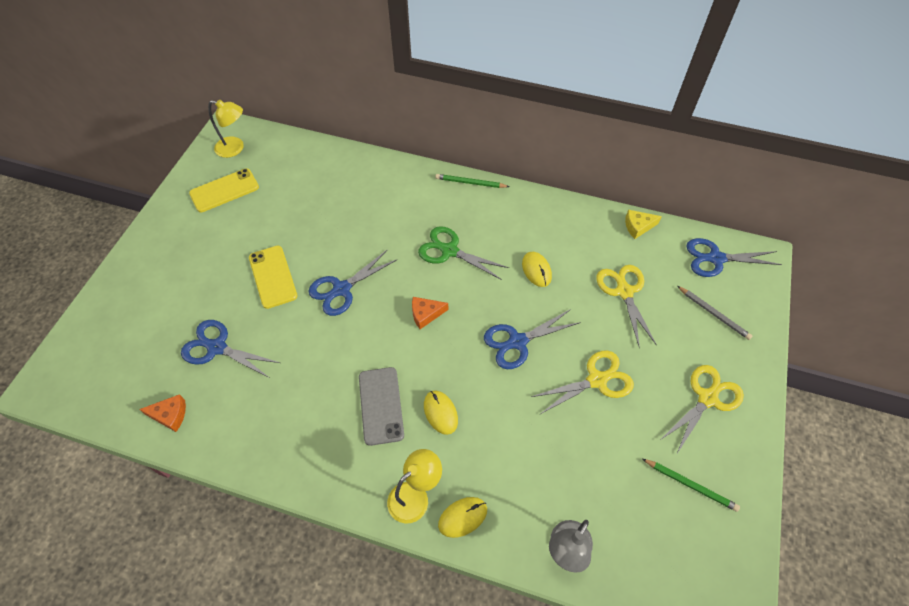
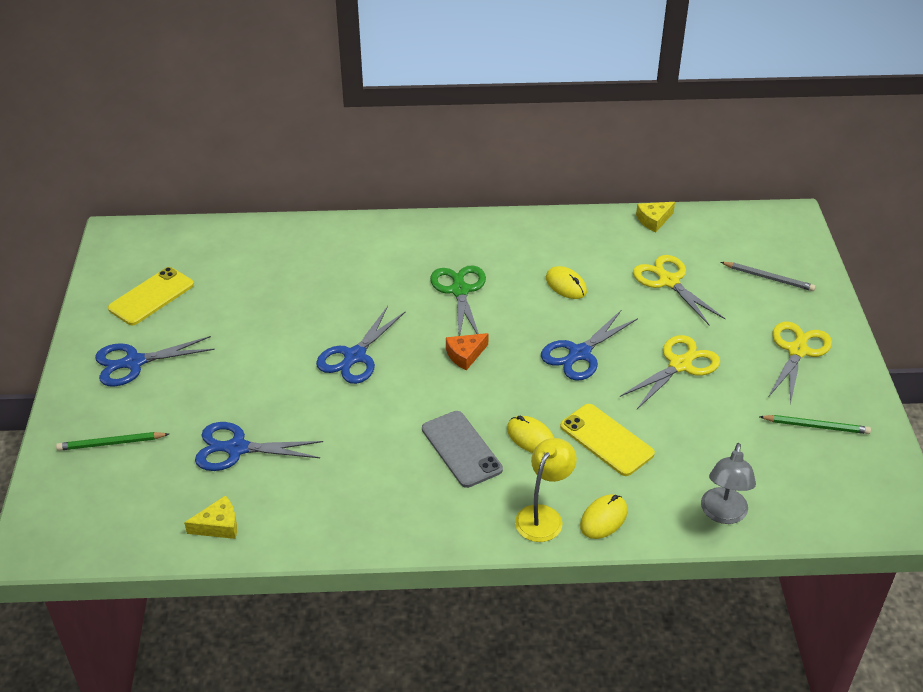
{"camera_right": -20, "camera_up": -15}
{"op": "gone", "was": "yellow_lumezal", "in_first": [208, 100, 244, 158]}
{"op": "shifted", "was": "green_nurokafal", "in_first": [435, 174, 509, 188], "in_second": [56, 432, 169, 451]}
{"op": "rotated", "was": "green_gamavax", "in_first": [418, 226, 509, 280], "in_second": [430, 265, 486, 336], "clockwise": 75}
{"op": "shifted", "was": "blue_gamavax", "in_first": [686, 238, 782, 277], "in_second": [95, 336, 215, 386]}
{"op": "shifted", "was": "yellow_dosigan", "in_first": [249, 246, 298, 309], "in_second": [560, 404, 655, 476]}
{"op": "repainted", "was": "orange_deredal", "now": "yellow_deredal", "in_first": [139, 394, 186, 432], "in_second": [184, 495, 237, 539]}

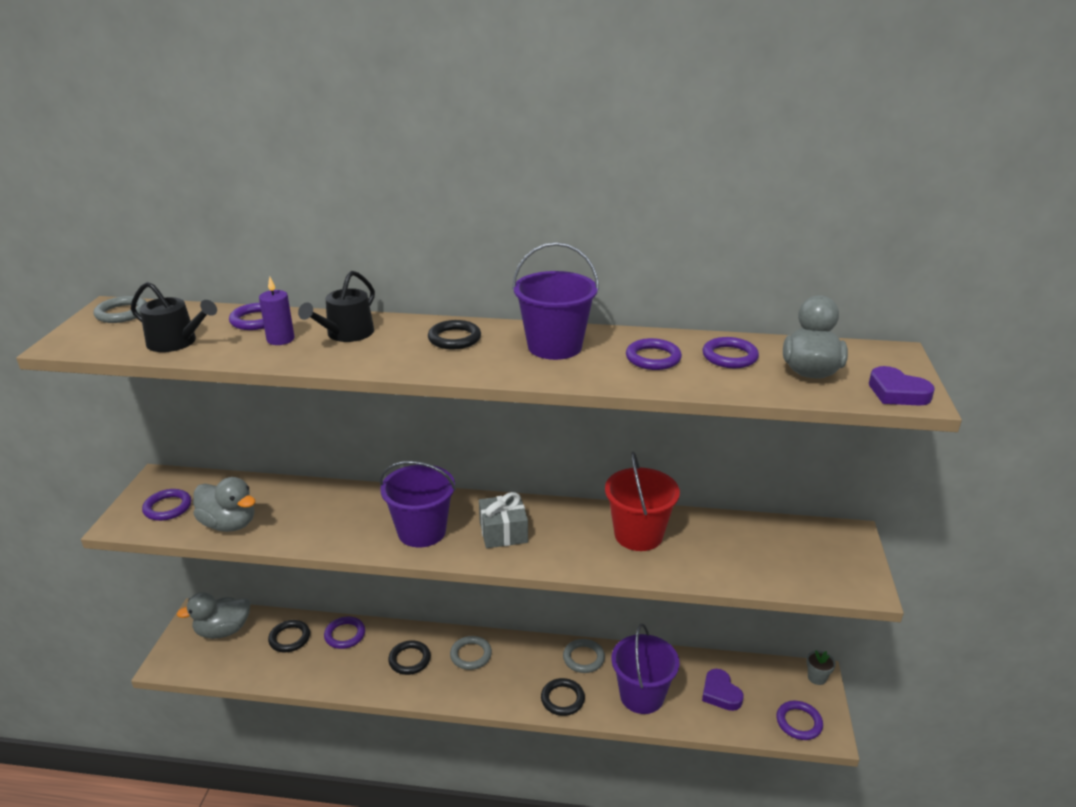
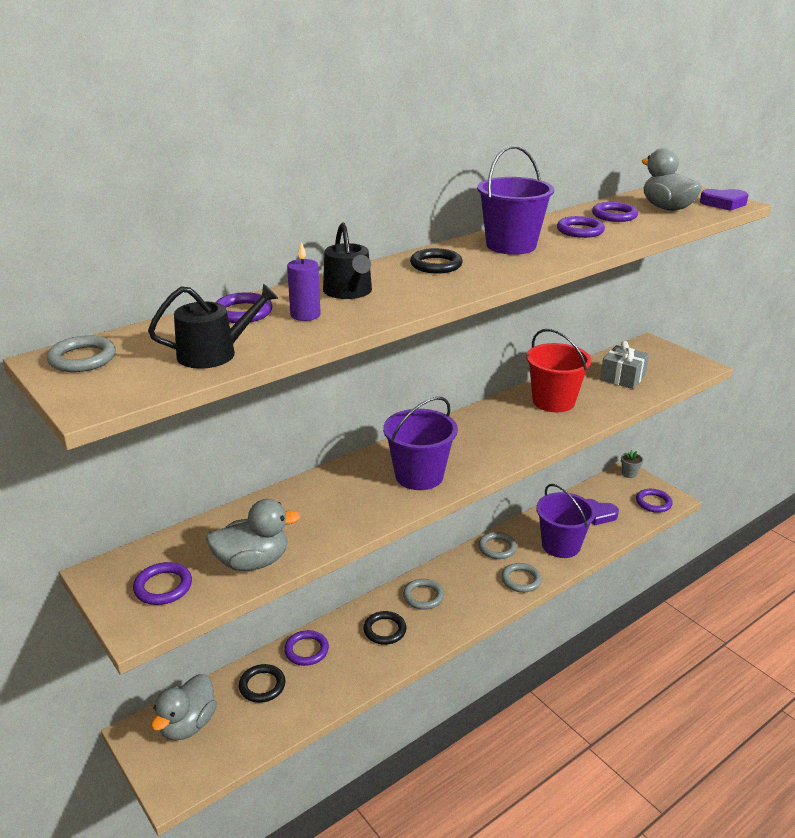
{"camera_right": -45, "camera_up": 0}
{"op": "shifted", "was": "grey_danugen", "in_first": [479, 492, 528, 548], "in_second": [600, 341, 649, 389]}
{"op": "repainted", "was": "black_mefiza", "now": "grey_mefiza", "in_first": [541, 678, 585, 716], "in_second": [501, 563, 542, 592]}

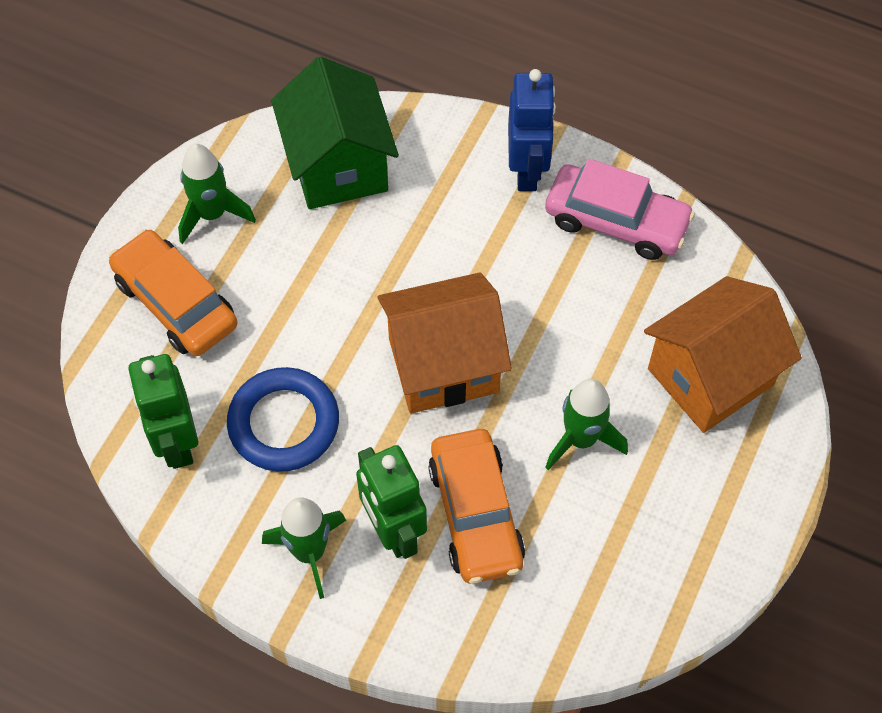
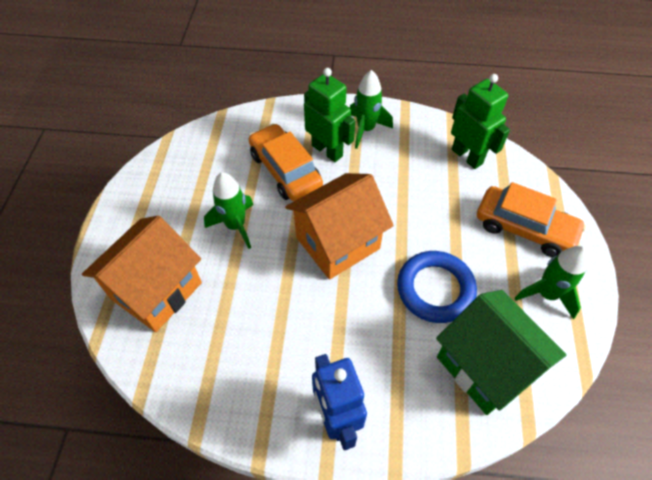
{"camera_right": 160, "camera_up": -5}
{"op": "gone", "was": "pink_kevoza", "in_first": [545, 159, 695, 260]}
{"op": "shifted", "was": "blue_mefiza", "in_first": [227, 367, 339, 472], "in_second": [397, 251, 477, 323]}

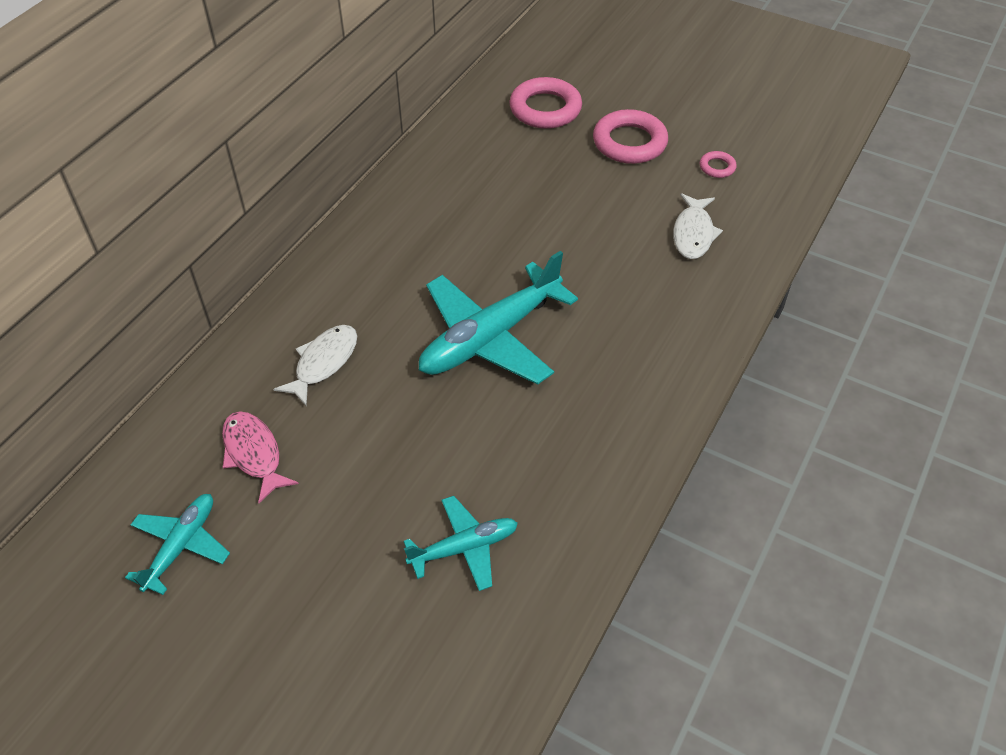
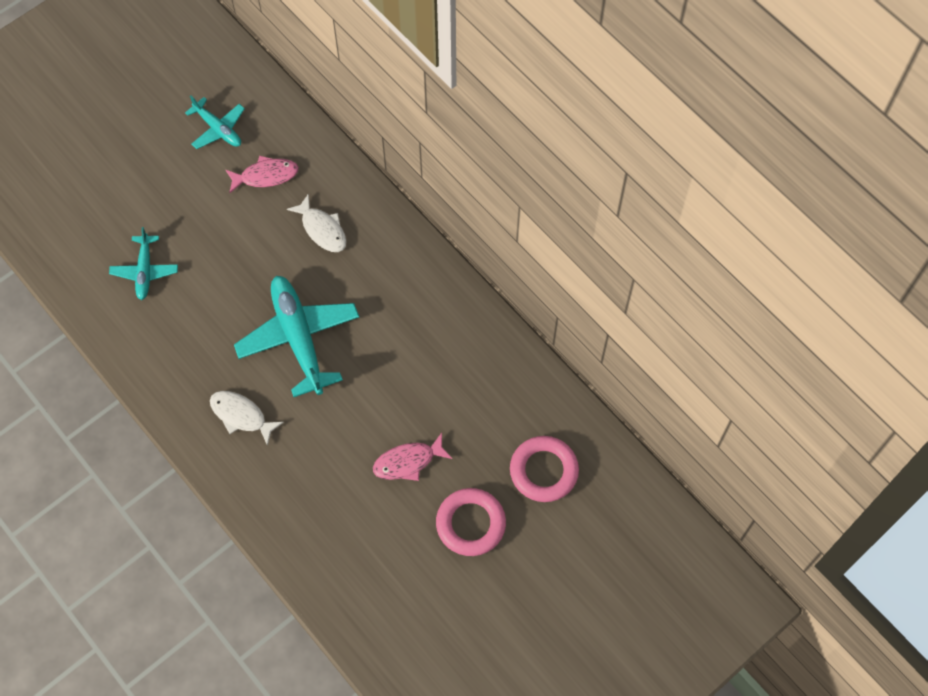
{"camera_right": 110, "camera_up": 15}
{"op": "gone", "was": "pink_mefiza", "in_first": [700, 151, 737, 178]}
{"op": "shifted", "was": "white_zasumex", "in_first": [673, 193, 723, 259], "in_second": [210, 391, 284, 446]}
{"op": "new", "now": "pink_zasumex", "in_second": [373, 433, 452, 481]}

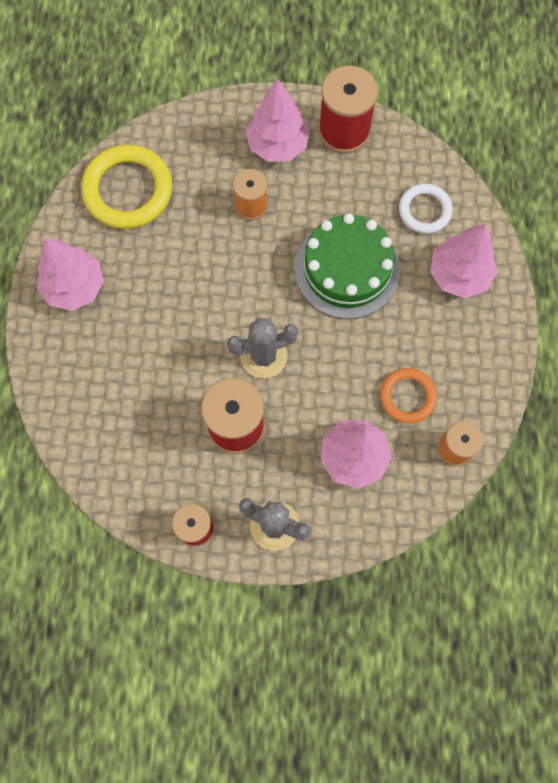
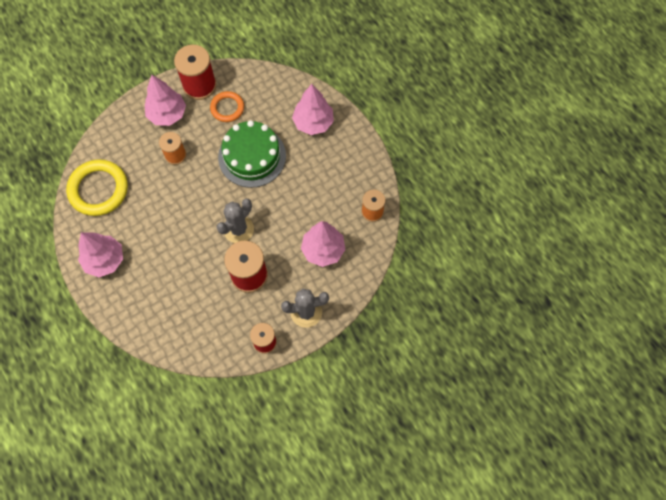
{"camera_right": -35, "camera_up": -5}
{"op": "gone", "was": "white_mefiza", "in_first": [399, 184, 453, 234]}
{"op": "shifted", "was": "orange_mefiza", "in_first": [380, 368, 437, 423], "in_second": [210, 91, 244, 122]}

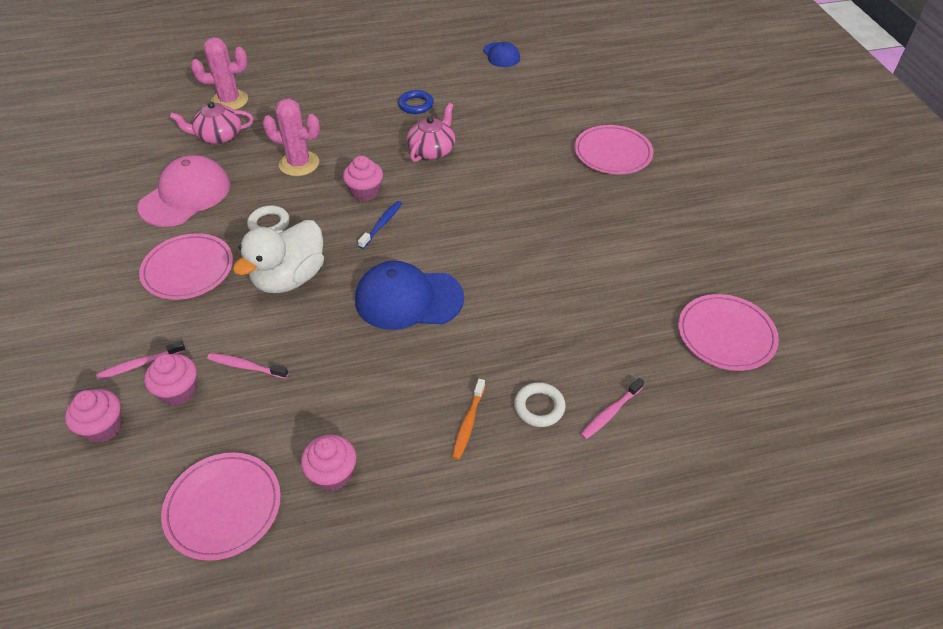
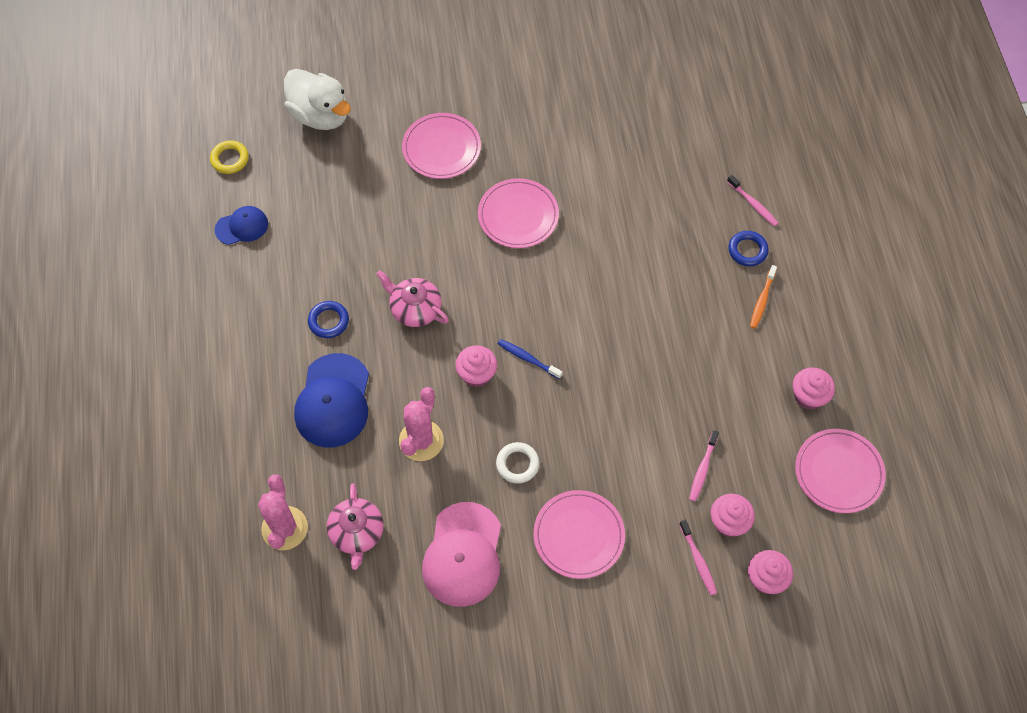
{"camera_right": -85, "camera_up": 15}
{"op": "rotated", "was": "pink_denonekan", "in_first": [138, 155, 230, 227], "in_second": [422, 502, 501, 607], "clockwise": -120}
{"op": "shifted", "was": "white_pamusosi", "in_first": [233, 220, 324, 293], "in_second": [284, 69, 351, 130]}
{"op": "shifted", "was": "blue_denonekan", "in_first": [355, 261, 464, 330], "in_second": [294, 353, 369, 448]}
{"op": "shifted", "was": "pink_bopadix", "in_first": [678, 294, 779, 371], "in_second": [478, 178, 559, 248]}
{"op": "rotated", "was": "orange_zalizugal", "in_first": [452, 379, 485, 459], "in_second": [750, 265, 777, 329], "clockwise": 90}
{"op": "repainted", "was": "white_mefiza", "now": "blue_mefiza", "in_first": [514, 382, 566, 427], "in_second": [728, 231, 769, 266]}
{"op": "new", "now": "yellow_mefiza", "in_second": [210, 140, 249, 174]}

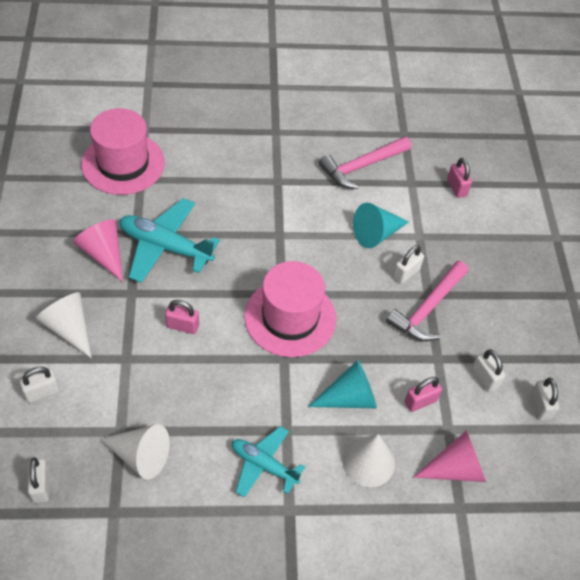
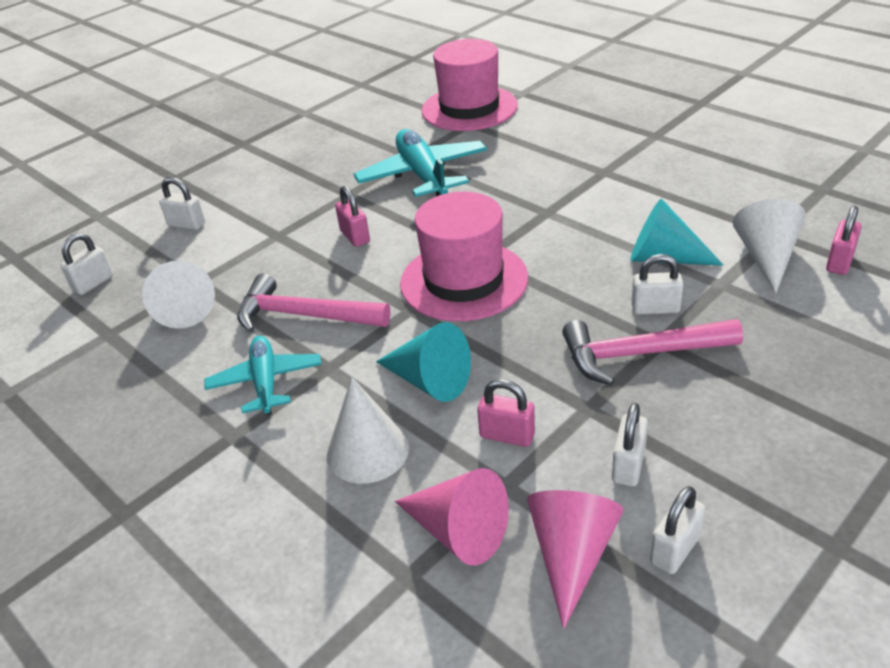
{"camera_right": 55, "camera_up": -15}
{"op": "shifted", "was": "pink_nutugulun", "in_first": [319, 136, 411, 189], "in_second": [237, 274, 390, 333]}
{"op": "shifted", "was": "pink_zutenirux", "in_first": [73, 219, 123, 282], "in_second": [527, 490, 624, 629]}
{"op": "shifted", "was": "white_zutenirux", "in_first": [36, 292, 91, 358], "in_second": [733, 199, 806, 293]}

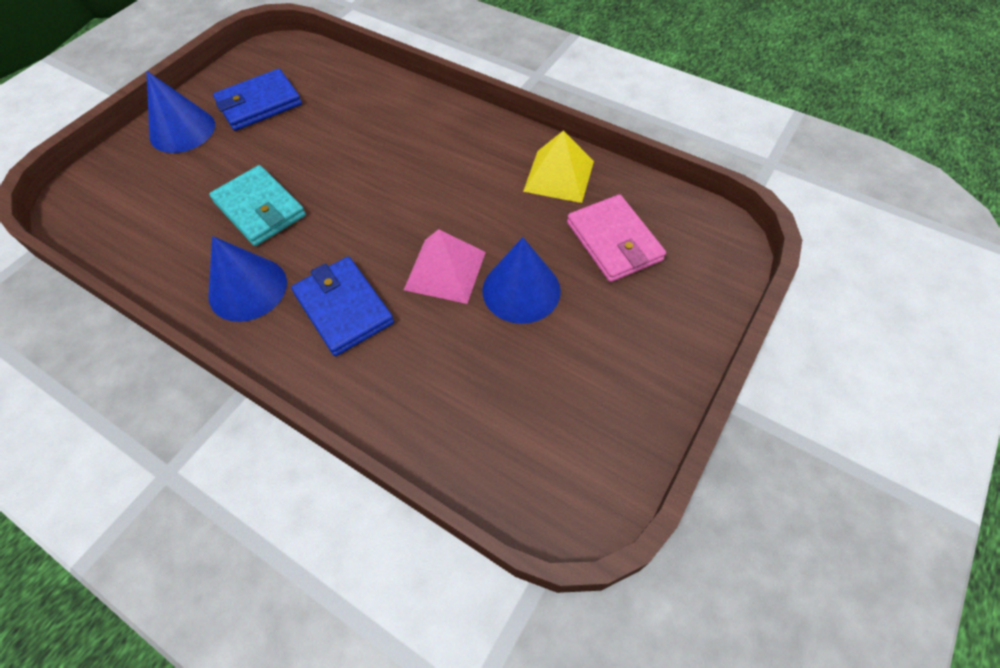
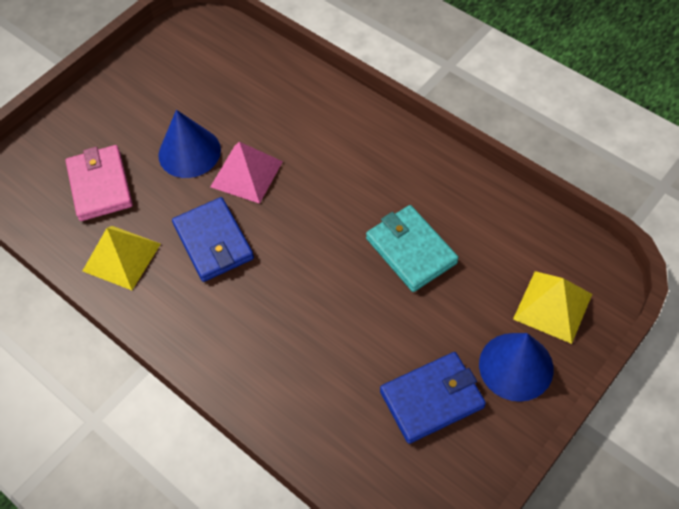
{"camera_right": -170, "camera_up": 0}
{"op": "gone", "was": "blue_zutenirux", "in_first": [208, 236, 287, 322]}
{"op": "shifted", "was": "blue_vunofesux", "in_first": [291, 257, 394, 356], "in_second": [172, 197, 254, 282]}
{"op": "new", "now": "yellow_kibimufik", "in_second": [513, 271, 592, 344]}

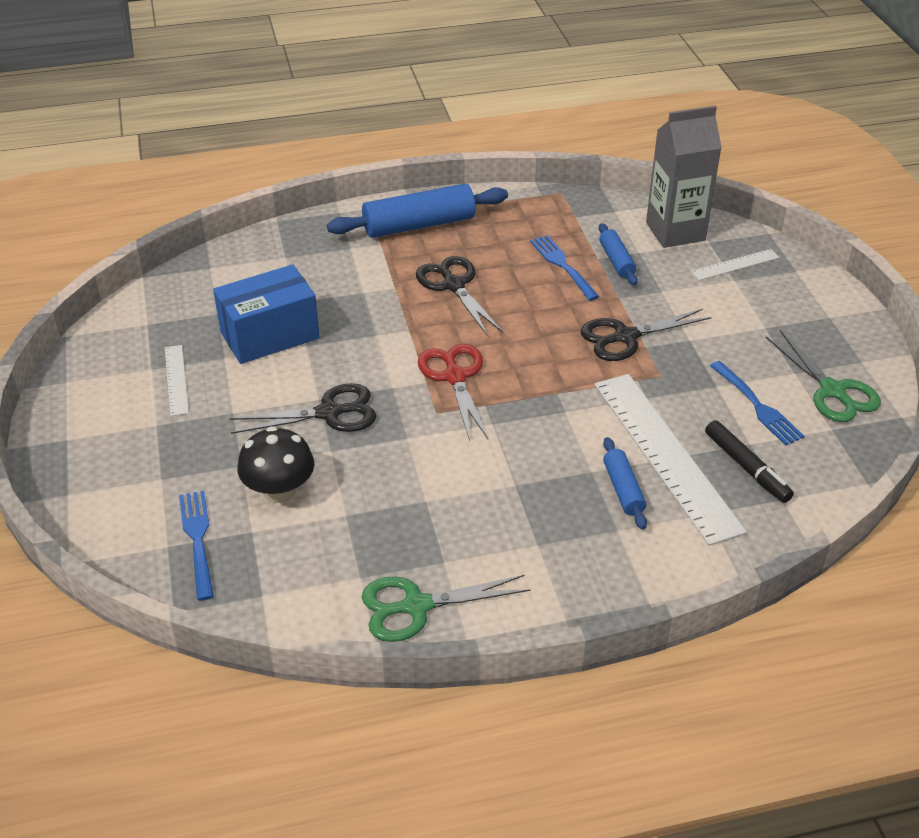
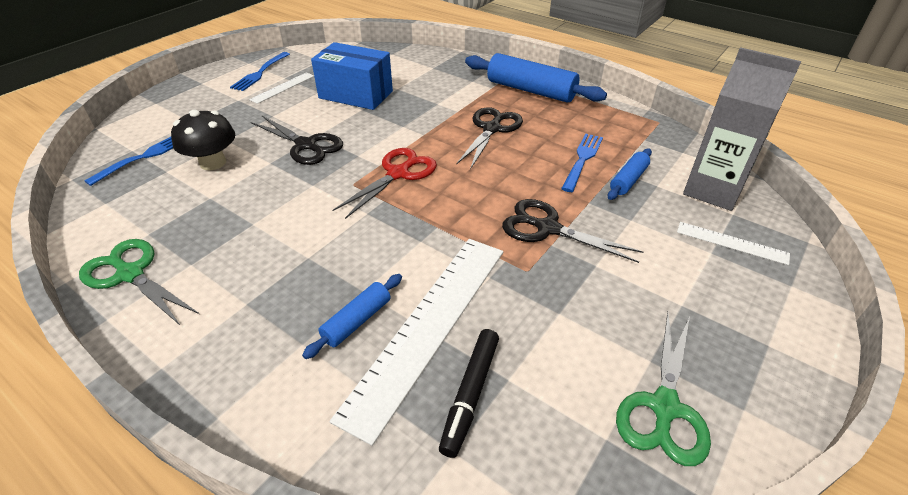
{"camera_right": 50, "camera_up": 0}
{"op": "shifted", "was": "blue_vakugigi", "in_first": [710, 361, 805, 446], "in_second": [230, 52, 290, 91]}

